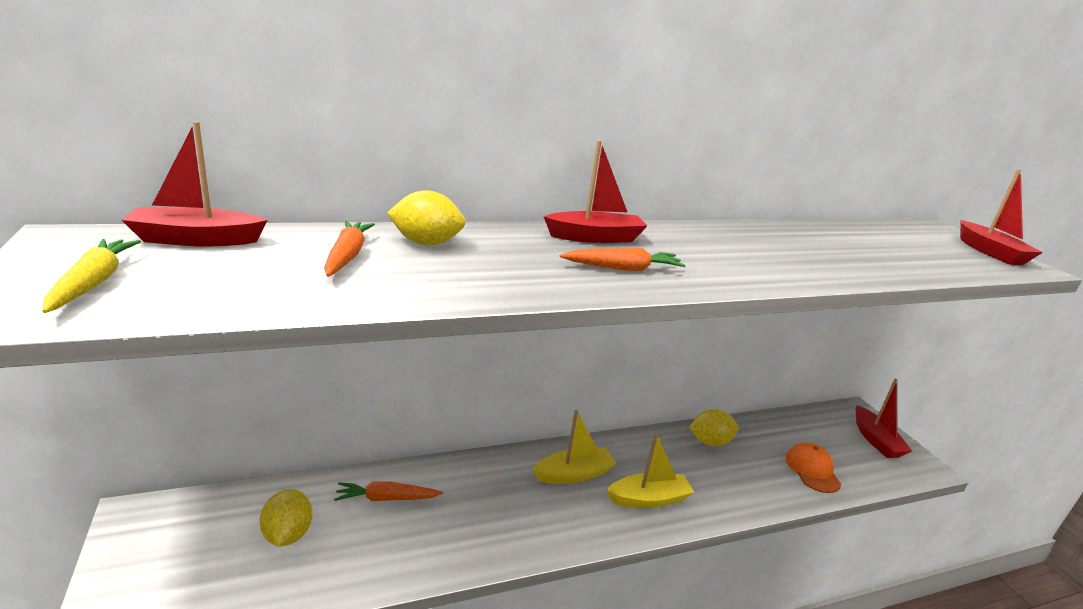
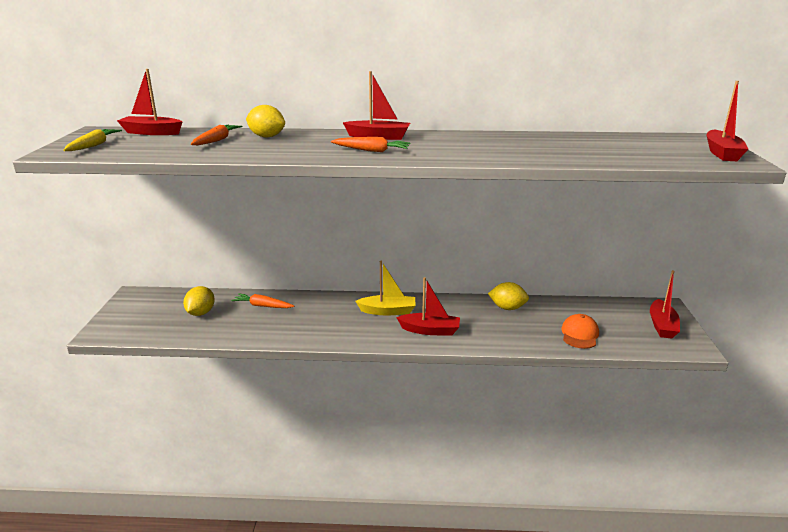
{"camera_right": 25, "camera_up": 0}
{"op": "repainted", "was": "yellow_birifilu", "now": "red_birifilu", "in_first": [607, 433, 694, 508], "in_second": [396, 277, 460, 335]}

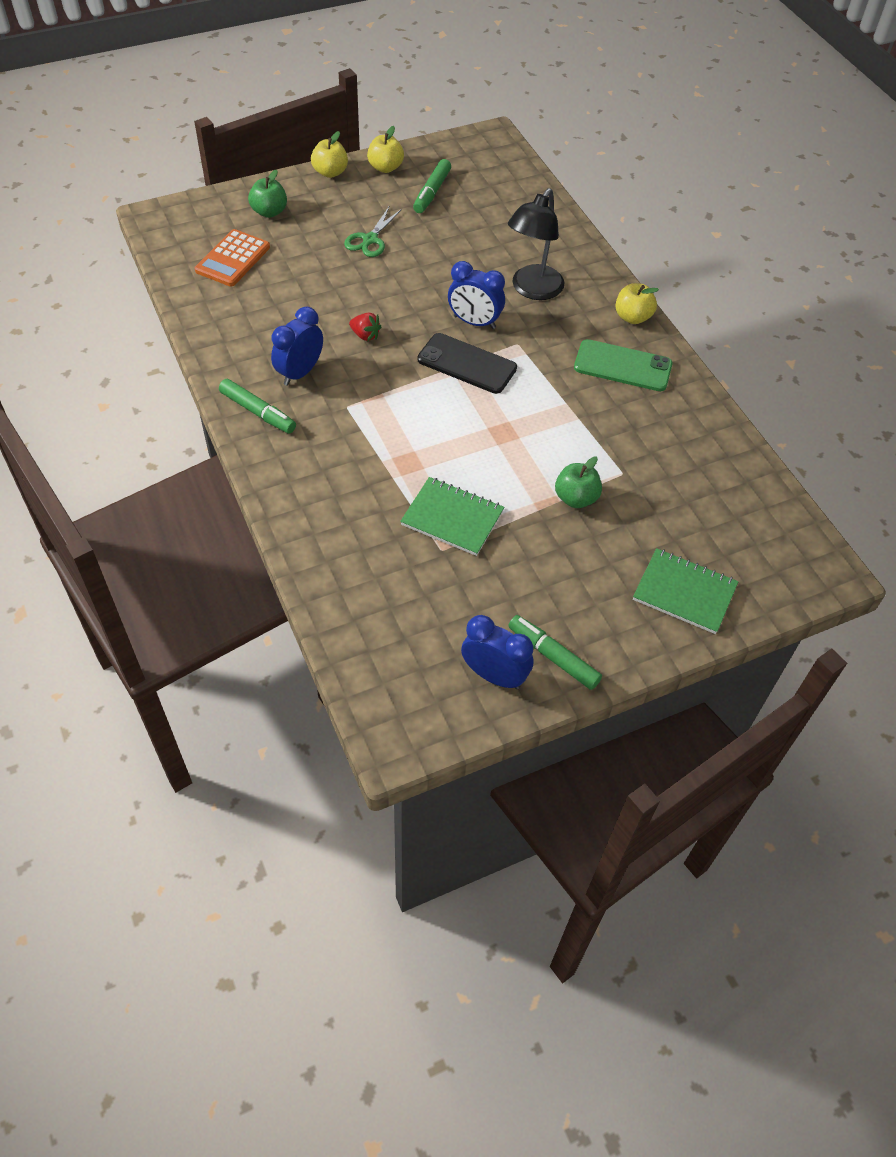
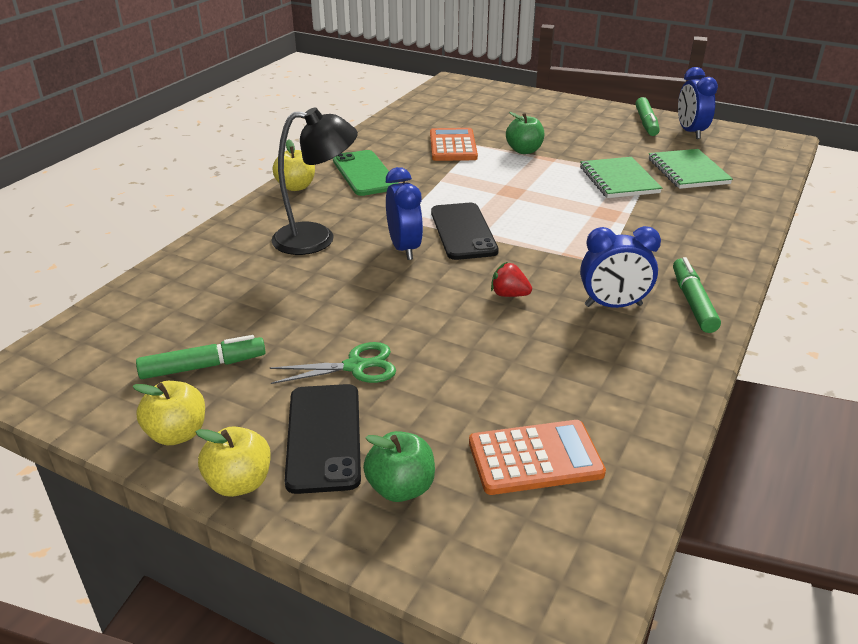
{"camera_right": -125, "camera_up": -20}
{"op": "rotated", "was": "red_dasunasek", "in_first": [349, 313, 381, 341], "in_second": [491, 262, 532, 297], "clockwise": -60}
{"op": "shifted", "was": "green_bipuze", "in_first": [633, 548, 739, 634], "in_second": [649, 149, 733, 189]}
{"op": "new", "now": "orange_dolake", "in_second": [430, 128, 478, 161]}
{"op": "new", "now": "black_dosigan", "in_second": [285, 384, 361, 494]}

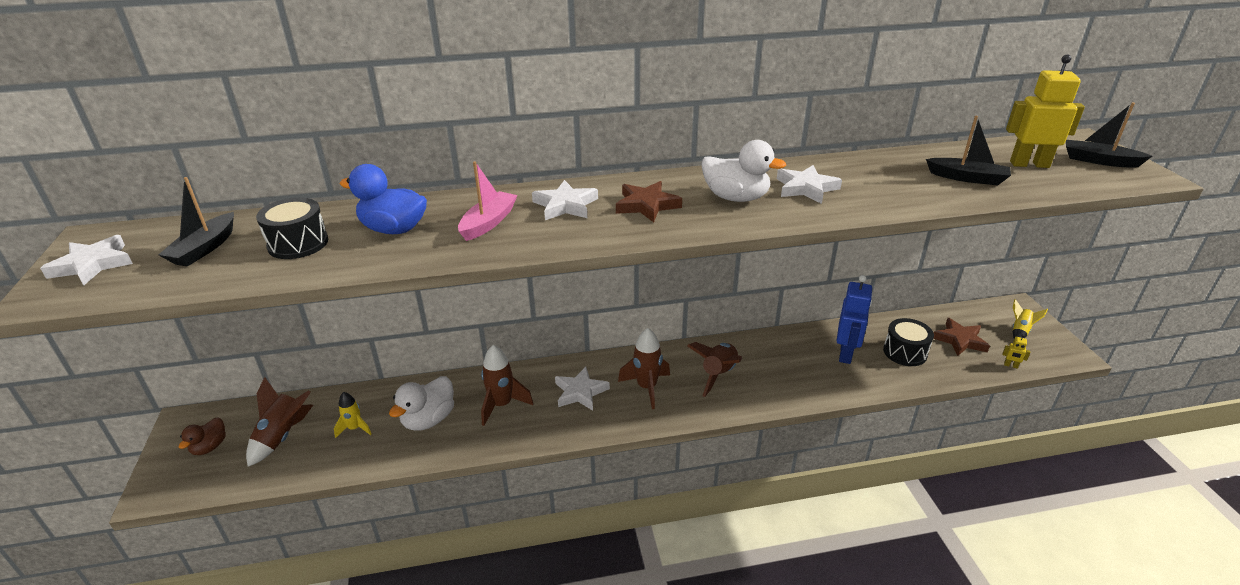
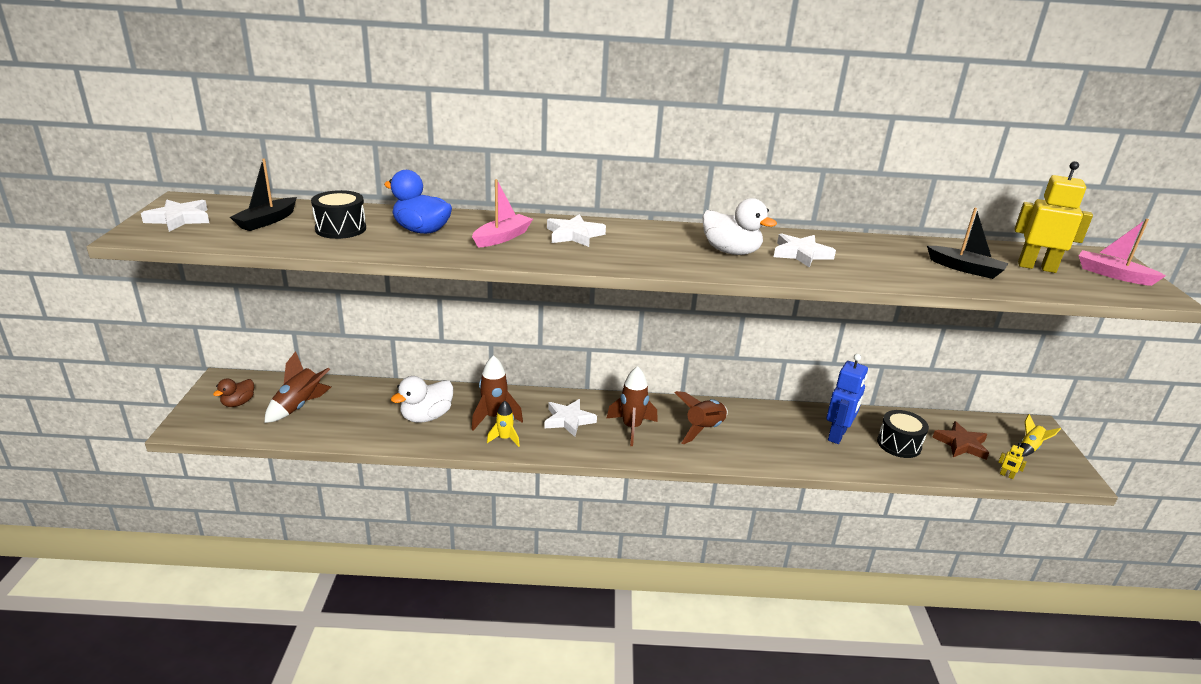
{"camera_right": 10, "camera_up": -5}
{"op": "repainted", "was": "black_birifilu", "now": "pink_birifilu", "in_first": [1066, 102, 1152, 168], "in_second": [1079, 219, 1166, 286]}
{"op": "gone", "was": "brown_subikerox", "in_first": [616, 181, 682, 222]}
{"op": "shifted", "was": "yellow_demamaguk", "in_first": [334, 392, 371, 438], "in_second": [487, 401, 520, 447]}

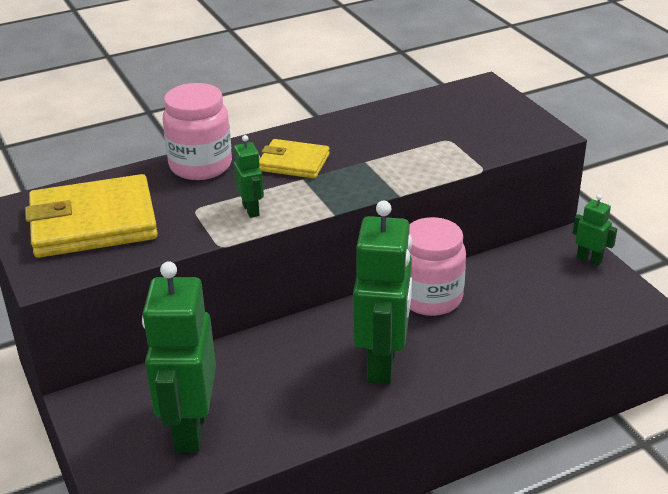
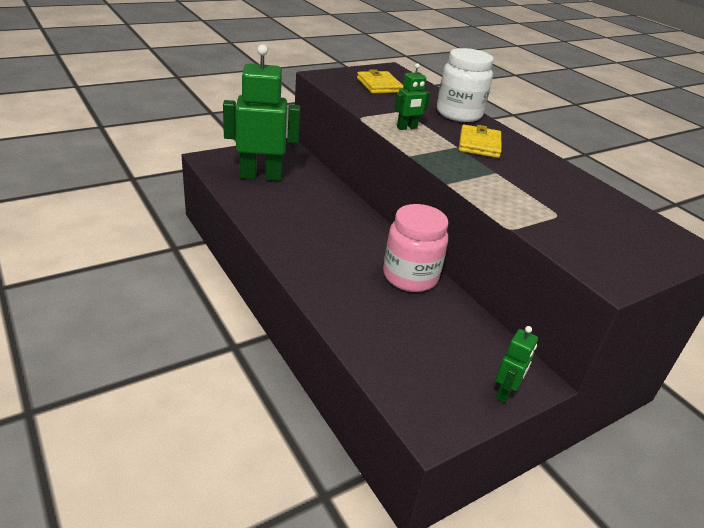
{"camera_right": 80, "camera_up": 0}
{"op": "repainted", "was": "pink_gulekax", "now": "white_gulekax", "in_first": [163, 83, 232, 180], "in_second": [437, 48, 494, 122]}
{"op": "scaled", "was": "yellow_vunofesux", "in_first": [25, 174, 158, 258], "in_second": [357, 70, 404, 93], "ratio": 0.55}
{"op": "gone", "was": "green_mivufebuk", "in_first": [353, 201, 412, 385]}

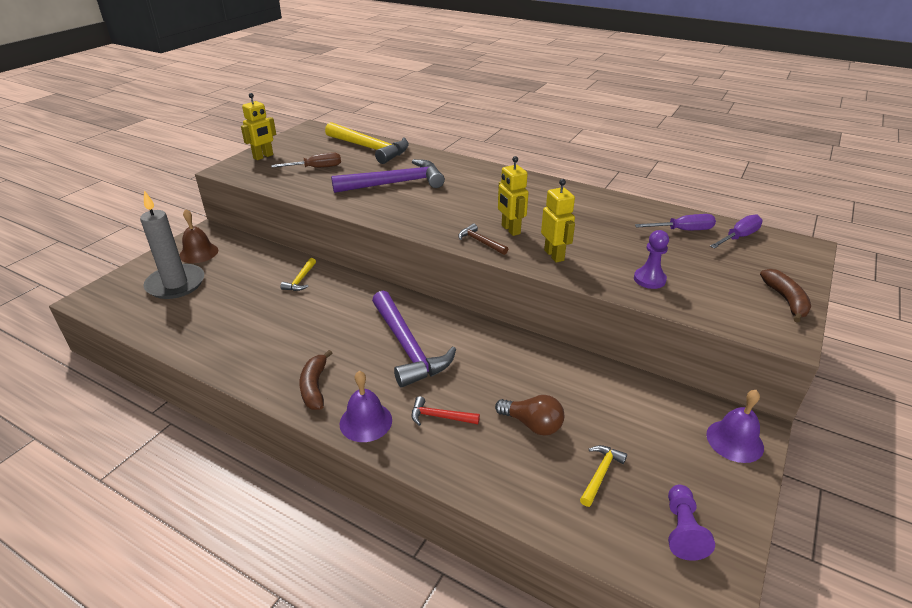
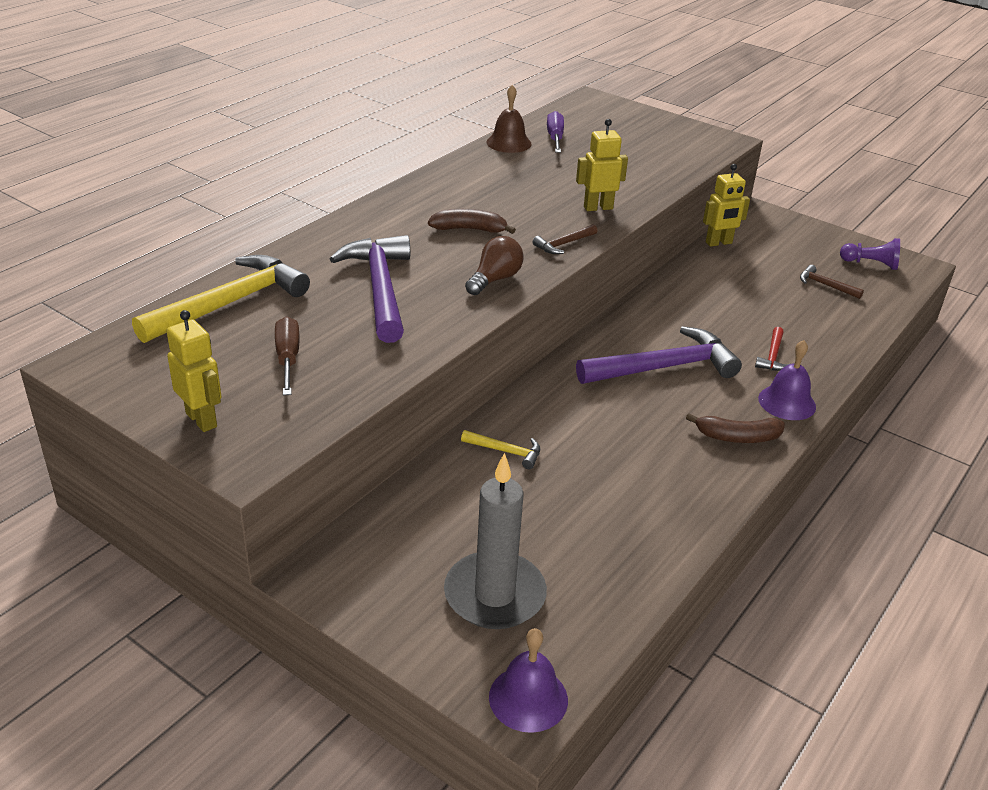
{"camera_right": -85, "camera_up": 0}
{"op": "shifted", "was": "yellow_mivufebuk", "in_first": [498, 156, 529, 236], "in_second": [703, 164, 750, 247]}
{"op": "shifted", "was": "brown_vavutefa", "in_first": [179, 209, 218, 263], "in_second": [487, 85, 532, 153]}
{"op": "gone", "was": "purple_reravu", "in_first": [710, 214, 763, 249]}
{"op": "gone", "was": "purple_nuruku", "in_first": [634, 230, 669, 289]}
{"op": "shifted", "was": "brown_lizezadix", "in_first": [760, 269, 811, 323], "in_second": [428, 209, 516, 234]}
{"op": "shifted", "was": "purple_vavutefa", "in_first": [706, 390, 764, 463], "in_second": [489, 628, 568, 733]}
{"op": "shifted", "was": "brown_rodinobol", "in_first": [495, 395, 564, 436], "in_second": [465, 236, 523, 295]}
{"op": "repainted", "was": "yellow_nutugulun", "now": "brown_nutugulun", "in_first": [580, 445, 627, 507], "in_second": [800, 265, 864, 299]}

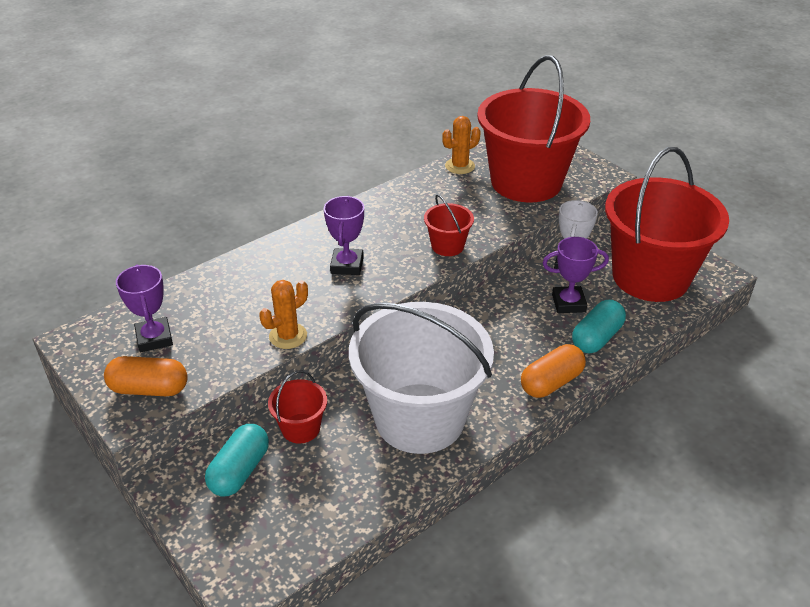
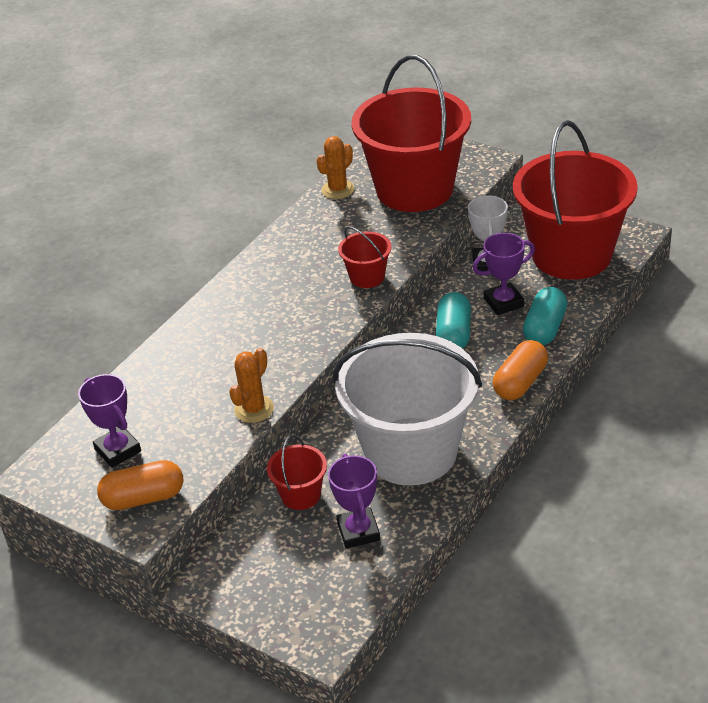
{"camera_right": -15, "camera_up": 0}
{"op": "shifted", "was": "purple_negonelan", "in_first": [324, 196, 364, 275], "in_second": [328, 454, 380, 549]}
{"op": "shifted", "was": "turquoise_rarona", "in_first": [205, 424, 269, 496], "in_second": [436, 292, 471, 349]}

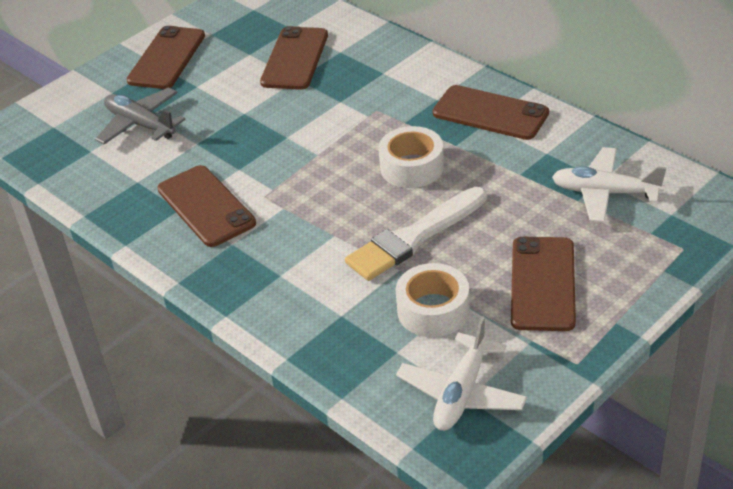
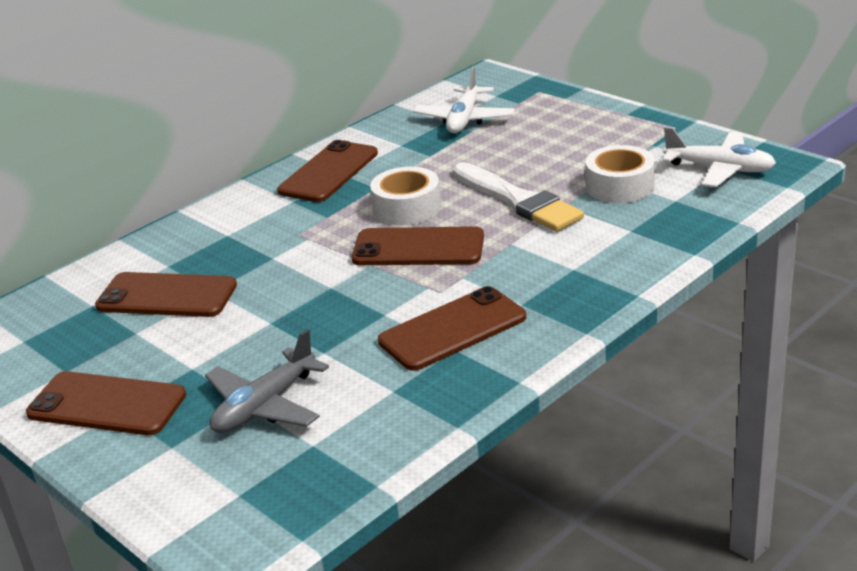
{"camera_right": -90, "camera_up": -10}
{"op": "shifted", "was": "brown_dosigan", "in_first": [511, 237, 576, 331], "in_second": [352, 226, 484, 265]}

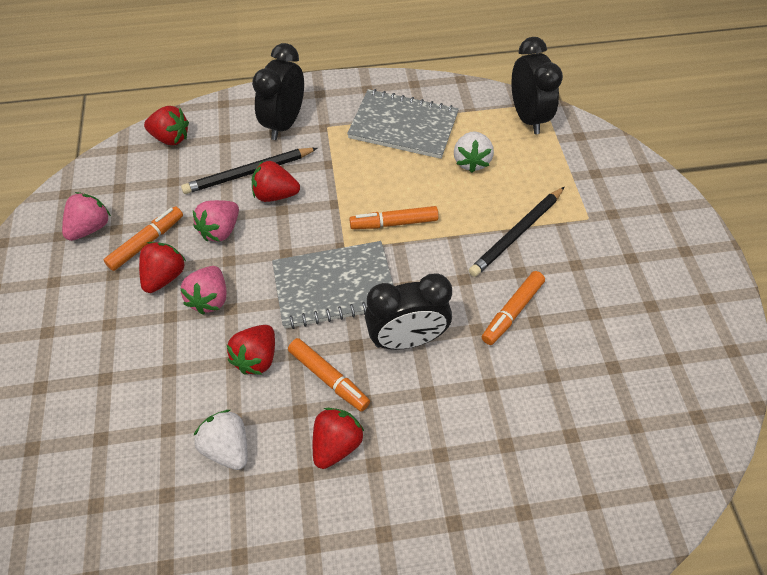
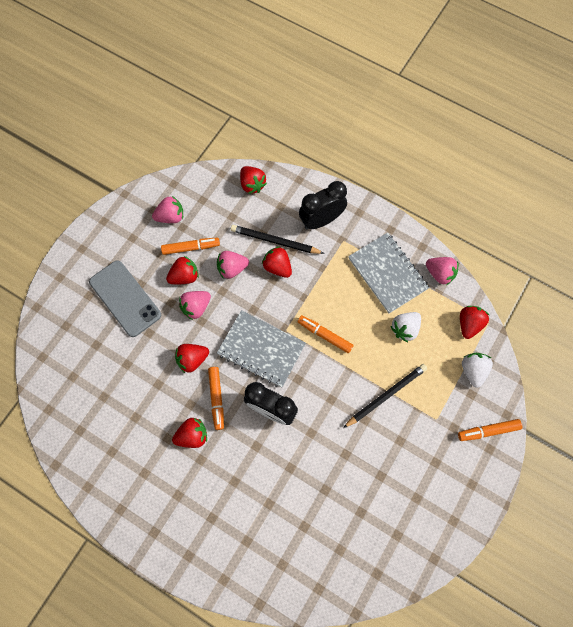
{"camera_right": 40, "camera_up": 15}
{"op": "swapped", "was": "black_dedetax", "now": "red_dasunasek", "in_first": [512, 37, 563, 134], "in_second": [460, 306, 489, 339]}
{"op": "rotated", "was": "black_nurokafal", "in_first": [469, 187, 564, 277], "in_second": [343, 364, 427, 428], "clockwise": 150}
{"op": "shifted", "was": "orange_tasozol", "in_first": [482, 271, 545, 345], "in_second": [458, 419, 522, 441]}
{"op": "shifted", "was": "white_dasunasek", "in_first": [193, 410, 248, 470], "in_second": [462, 353, 493, 388]}
{"op": "new", "now": "pink_dasunasek", "in_second": [426, 257, 458, 285]}
{"op": "new", "now": "grey_dosigan", "in_second": [89, 260, 161, 337]}

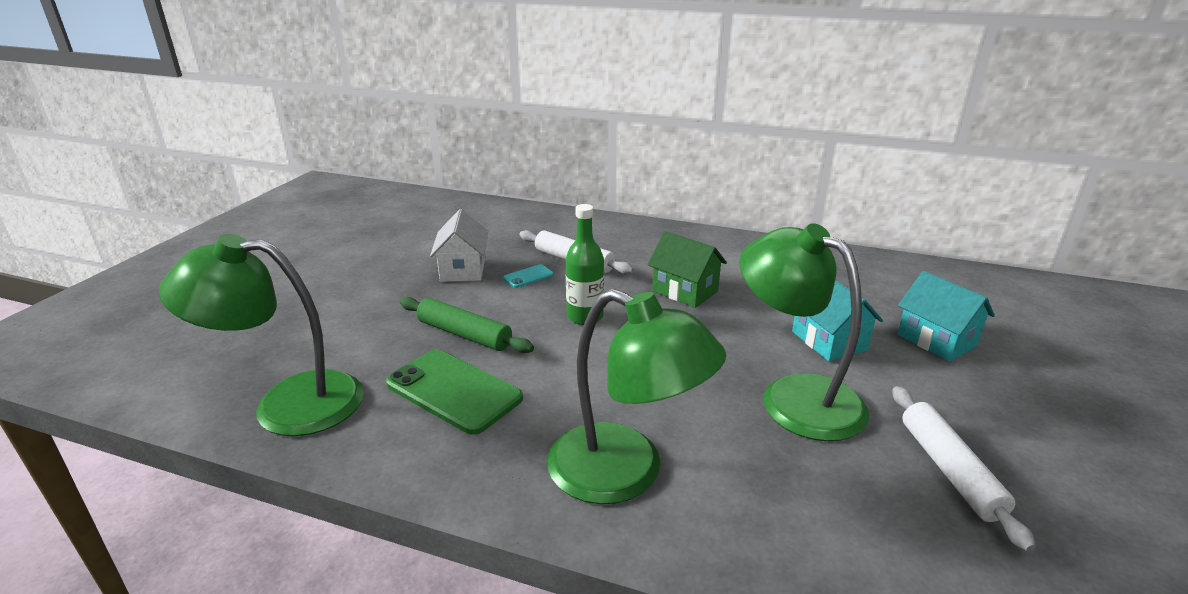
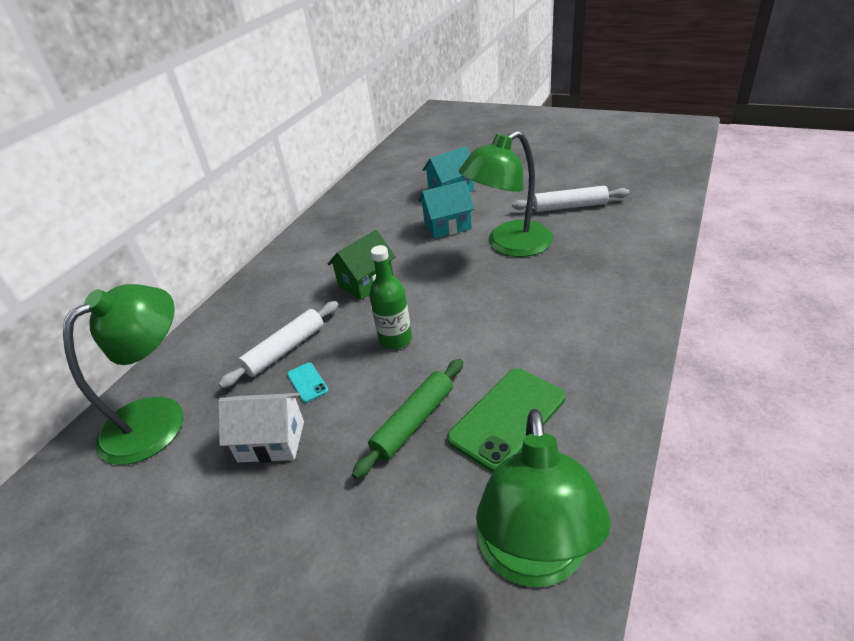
{"camera_right": -80, "camera_up": 10}
{"op": "shifted", "was": "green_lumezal", "in_first": [547, 289, 726, 504], "in_second": [63, 284, 183, 465]}

